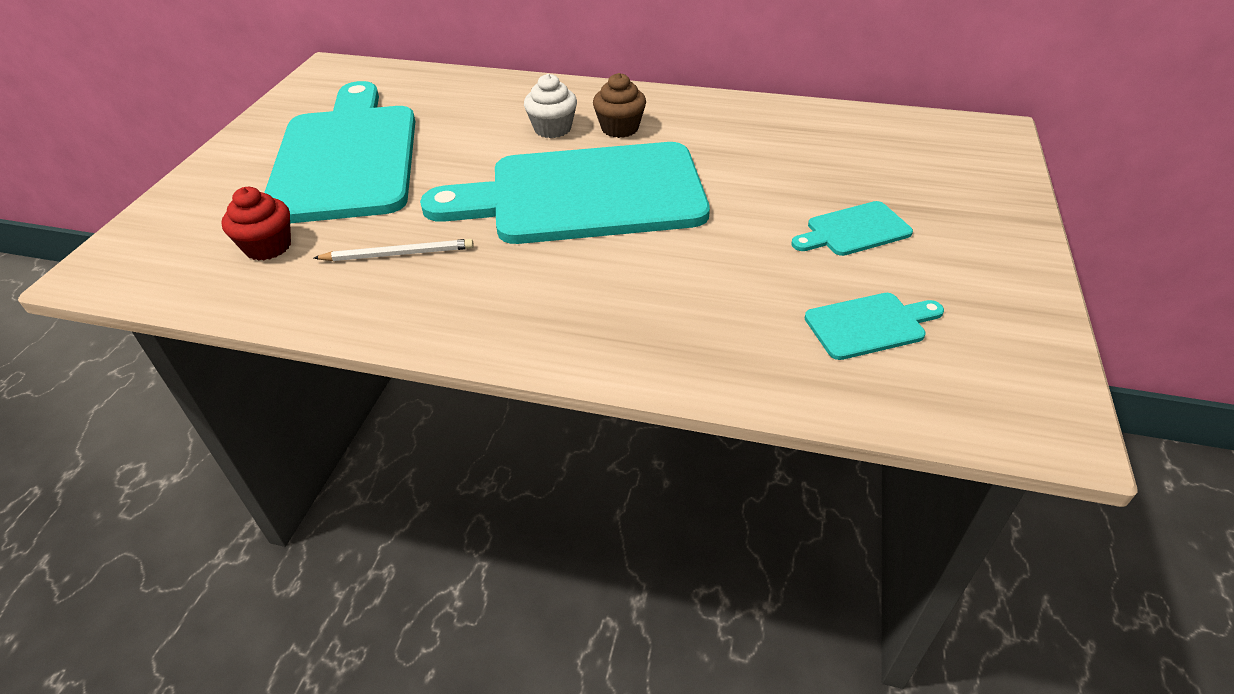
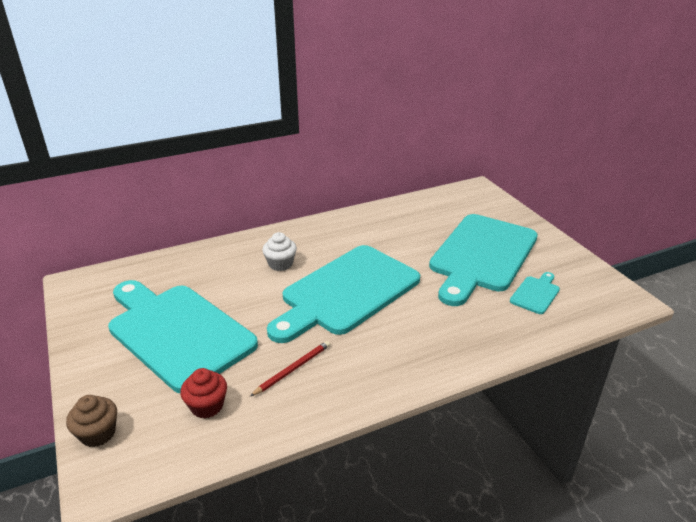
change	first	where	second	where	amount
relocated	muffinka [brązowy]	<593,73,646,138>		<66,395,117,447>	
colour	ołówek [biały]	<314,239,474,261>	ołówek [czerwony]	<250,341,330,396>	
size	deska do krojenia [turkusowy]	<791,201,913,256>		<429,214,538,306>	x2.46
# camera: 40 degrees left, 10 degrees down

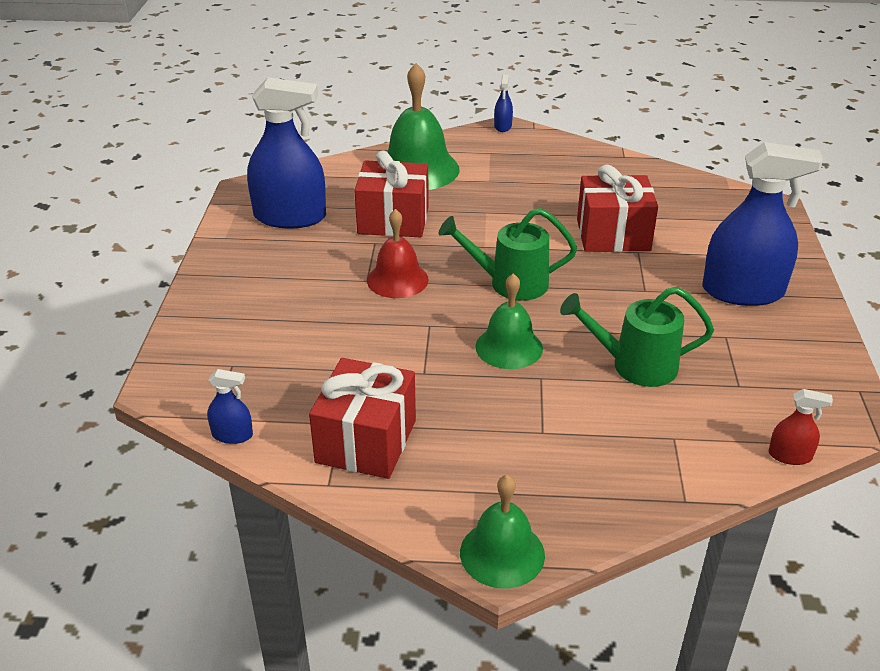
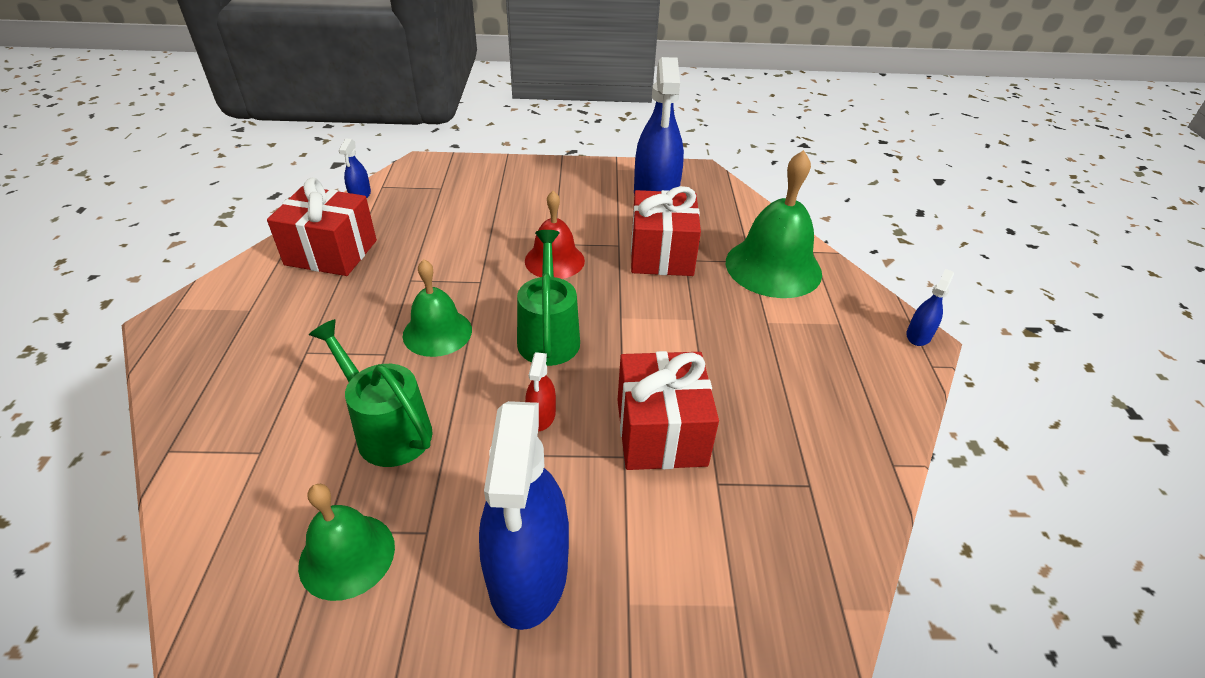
change	first	where	second	where	amount
relocated	dzwonek [zielony]	<460,475,545,589>		<298,484,395,601>	
spun	konewka [zielony]	<560,287,714,387>		<309,319,433,467>	45 degrees counterclockwise
relocated	spryskiwacz [czerwony]	<769,389,833,465>		<525,352,556,431>	
spun	spryskiwacz [niebieski]	<494,75,513,132>		<906,269,954,346>	120 degrees clockwise
# camera: 85 degrees right, 5 degrees up

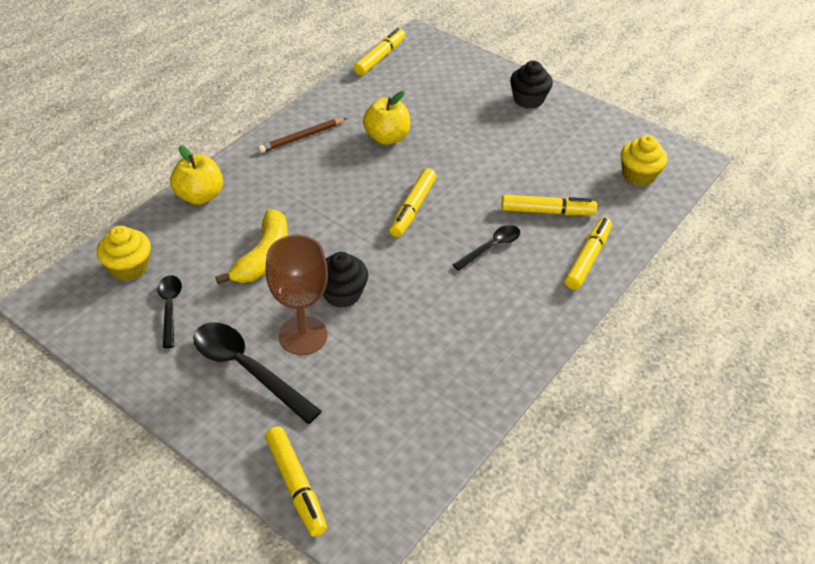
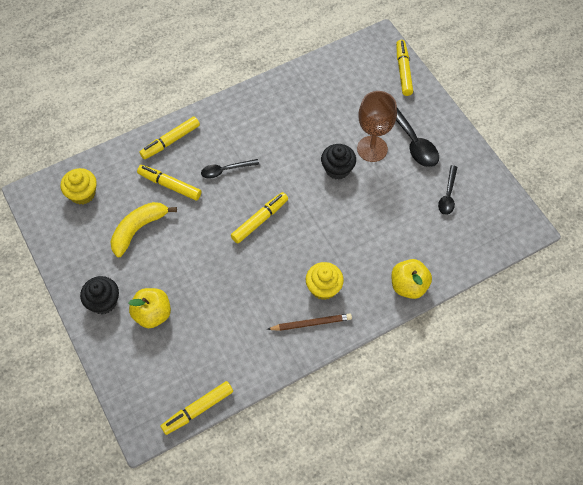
change	first	where	second	where	amount
relocated	banan [żółty]	<215,209,288,284>		<110,202,177,257>	
relocated	jabłko [żółty]	<363,91,410,145>		<129,288,171,328>	
relocated	muffinka [żółty]	<97,226,151,281>		<306,262,344,300>	
# camera: 155 degrees left, 15 degrees up

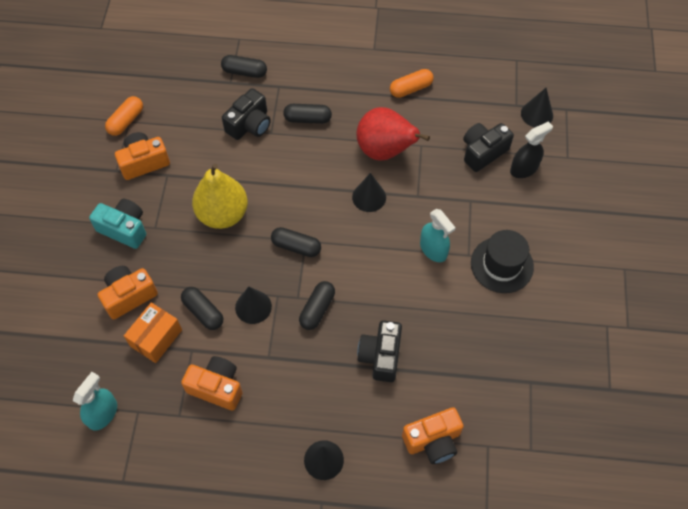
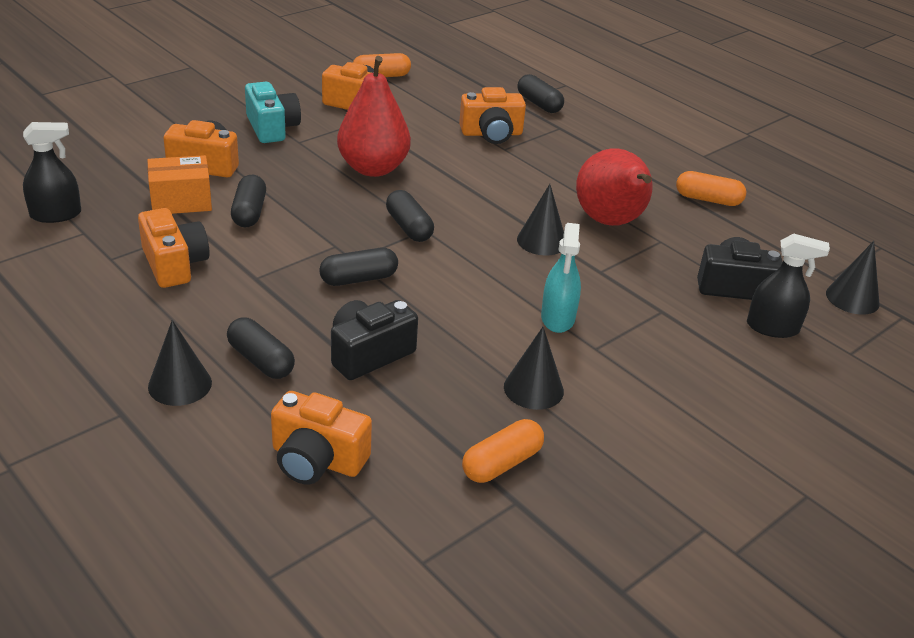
change	first	where	second	where	amount
colour	spryskiwacz [turkusowy]	<73,372,117,431>	spryskiwacz [czarny]	<23,122,81,223>	
relocated	kapsułka [czarny]	<283,104,332,124>		<227,317,295,379>	
colour	gruszka [żółty]	<192,164,248,229>	gruszka [czerwony]	<337,56,411,177>	
colour	aparat fotograficzny [czarny]	<222,88,271,140>	aparat fotograficzny [pomarańczowy]	<459,87,526,144>	
appeared			kapsułka [pomarańczowy]	<462,419,544,483>	
relocated	stożek [czarny]	<235,287,272,324>		<504,327,564,410>	
missing	kapelusz [czarny]	<471,230,534,293>			
# camera: 40 degrees right, 25 degrees down

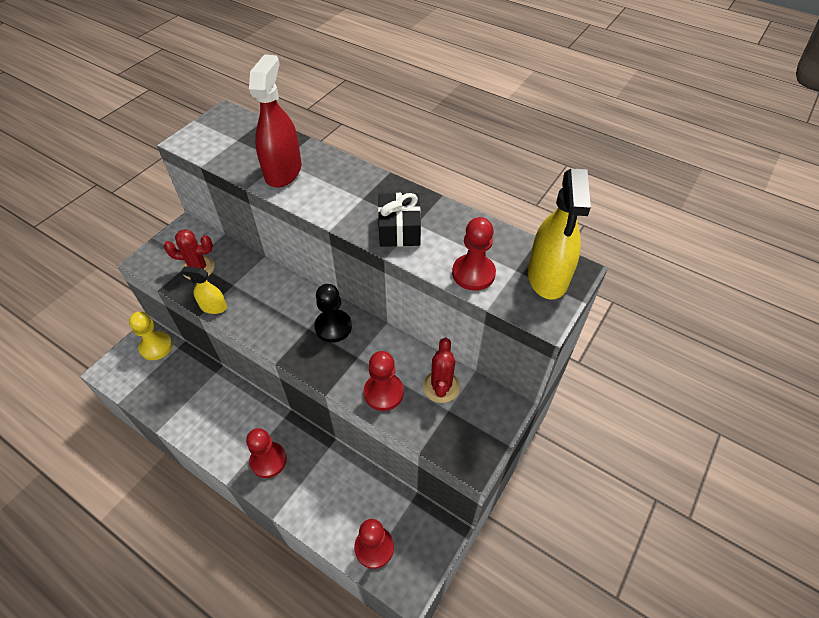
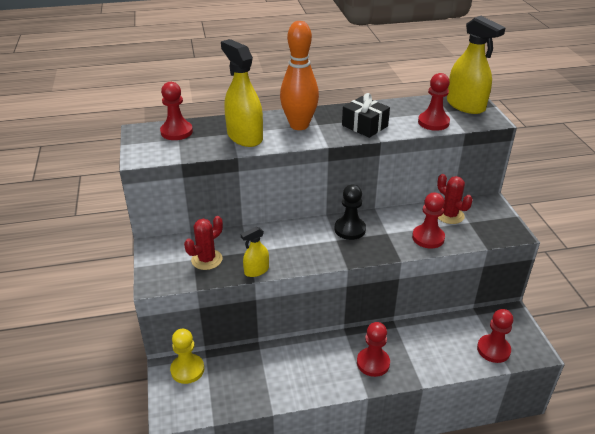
change	first	where	second	where	amount
appeared			pionek [czerwony]	<160,82,193,140>	
colour	spryskiwacz [czerwony]	<249,54,302,188>	spryskiwacz [żółty]	<221,39,263,147>	
appeared			kręgiel [pomarańczowy]	<280,21,319,130>	
# camera: 45 degrees left, 15 degrees down

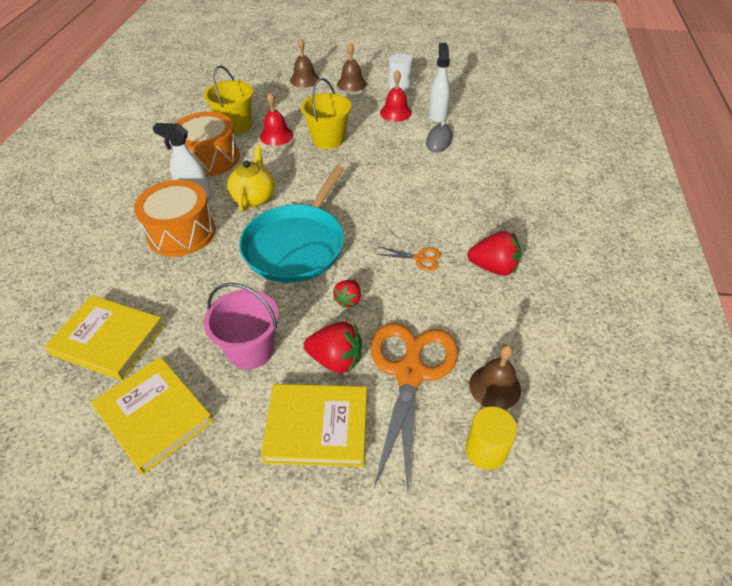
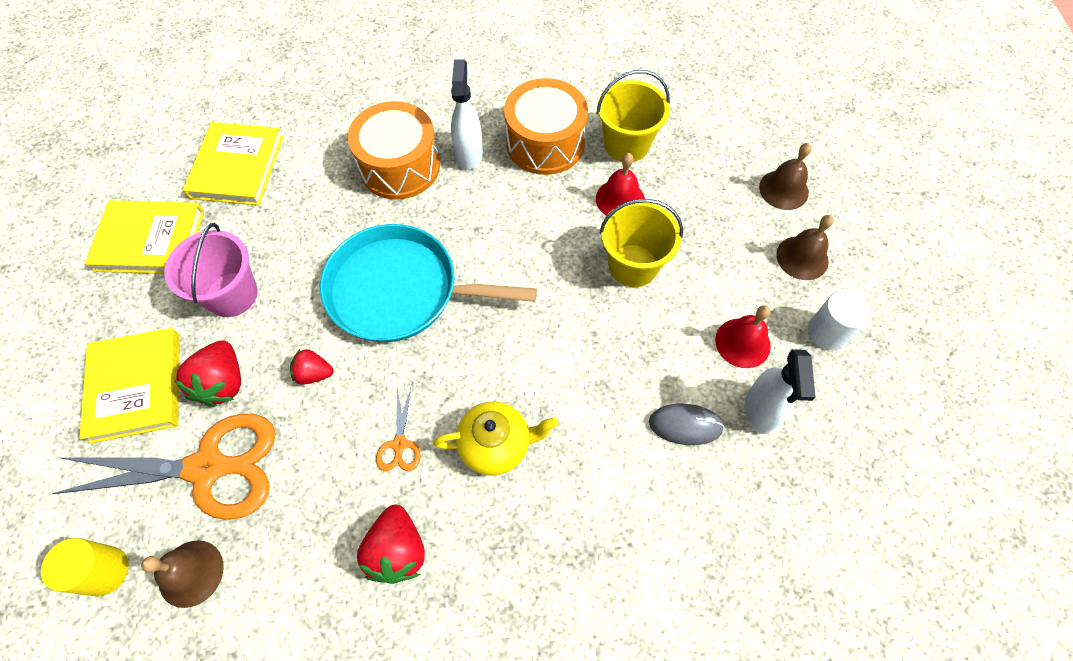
change	first	where	second	where	amount
spun	książka [żółty]	<91,357,214,475>		<84,200,204,274>	60 degrees clockwise
relocated	imbryk [żółty]	<227,145,275,211>		<433,401,559,475>	
spun	spryskiwacz [biały]	<429,43,450,123>		<745,349,816,434>	105 degrees clockwise
# camera: 75 degrees right, 15 degrees up

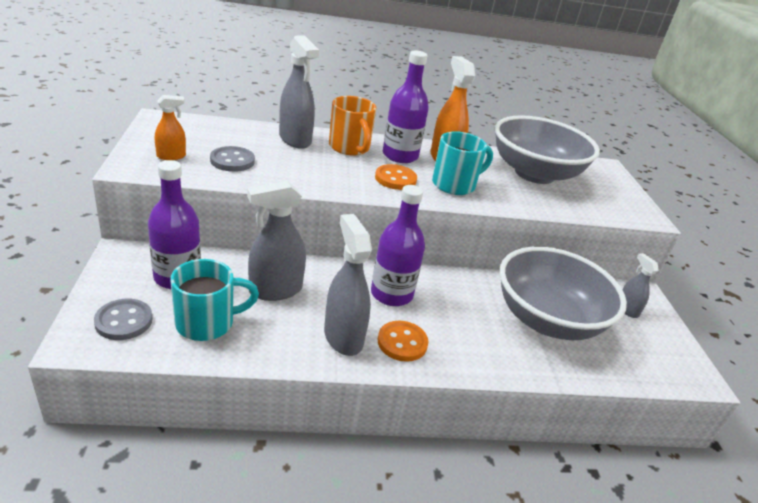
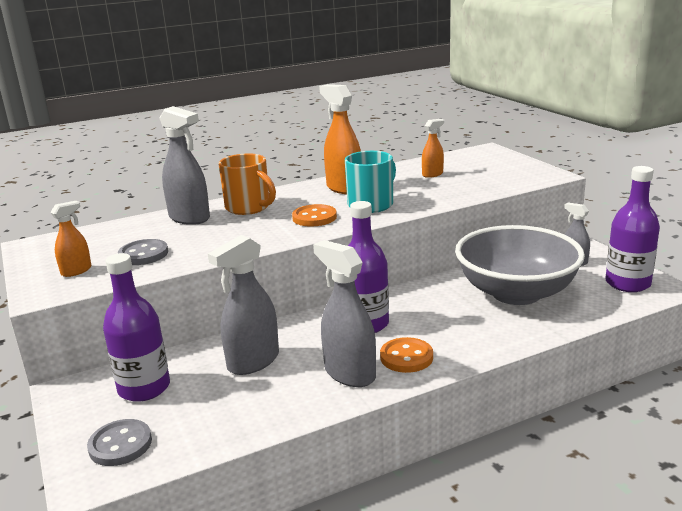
change	first	where	second	where	amount
exchanged	miska [szary]	<495,115,600,184>	spryskiwacz [pomarańczowy]	<422,119,444,178>	
relocated	butelka [fioletowy]	<383,51,429,163>		<605,166,660,292>	
missing	kubek [turkusowy]	<171,259,259,341>			
# camera: 15 degrees left, 10 degrees down

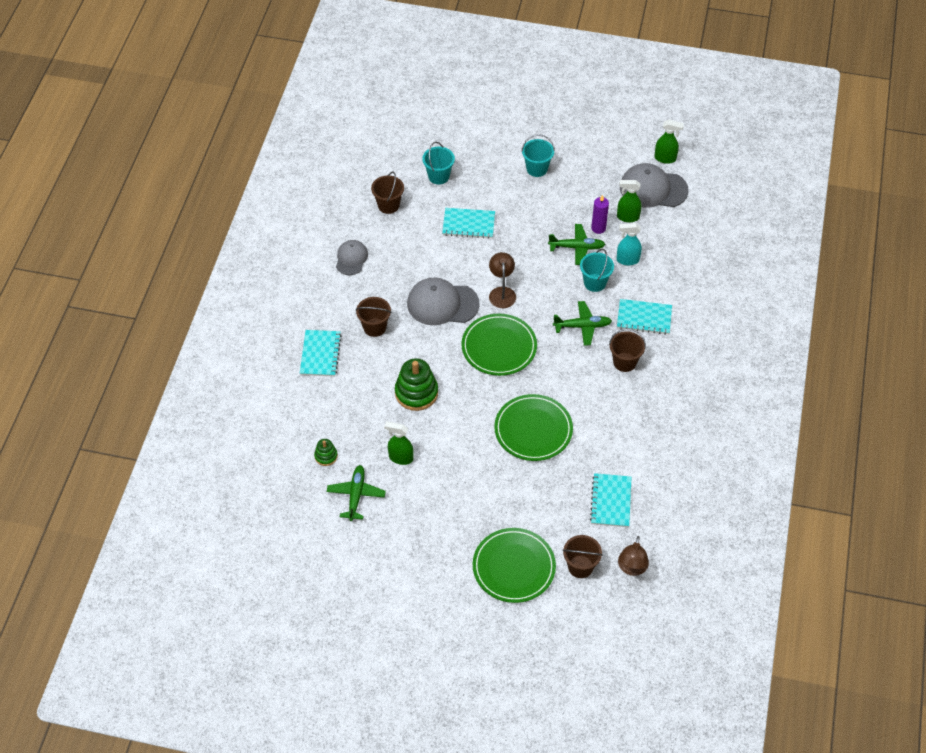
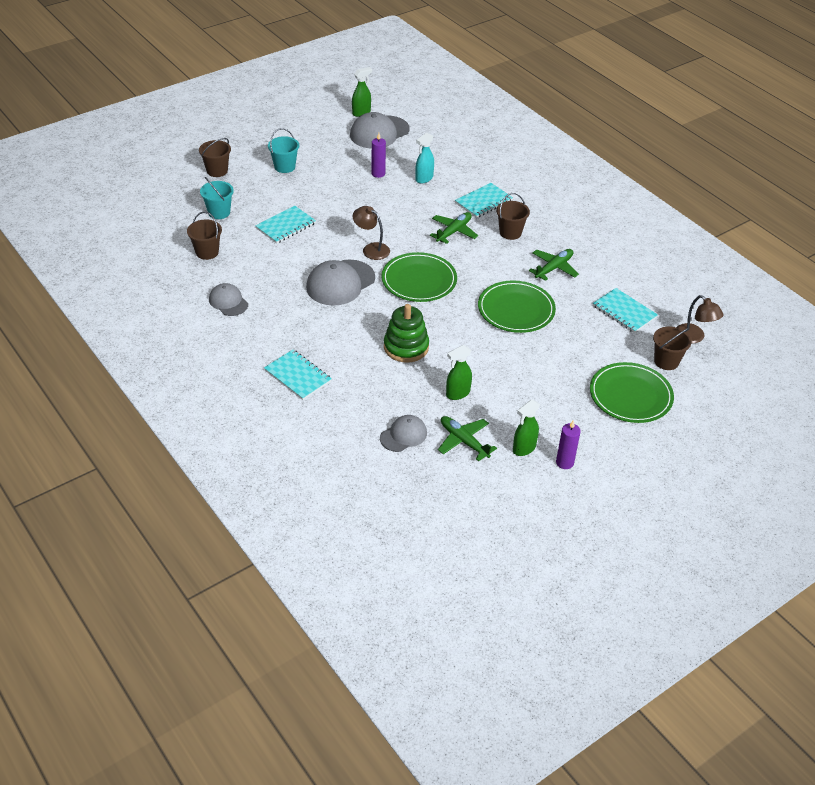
change	first	where	second	where	amount
relocated	wiadro [brązowy]	<356,297,392,337>		<199,138,231,177>	
exchanged	zabawka nakładanka [zielony]	<314,439,338,466>	czapka [szary]	<380,415,427,452>	
relocated	spryskiwacz [zielony]	<617,180,642,223>		<513,400,540,456>	
relocated	samolot [zielony]	<548,224,606,265>		<529,249,579,281>	
appeared			świeca [fioletowy]	<556,420,581,469>	
missing	wiadro [turkusowy]	<580,249,614,292>			
# camera: 50 degrees left, 10 degrees down

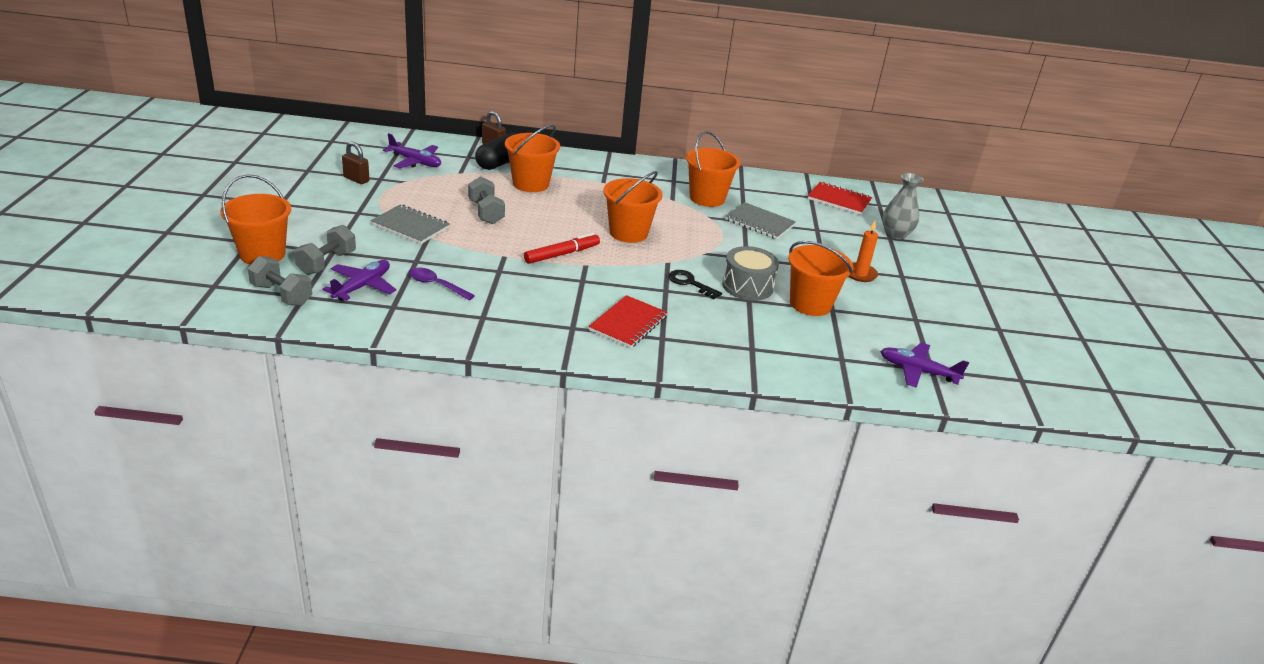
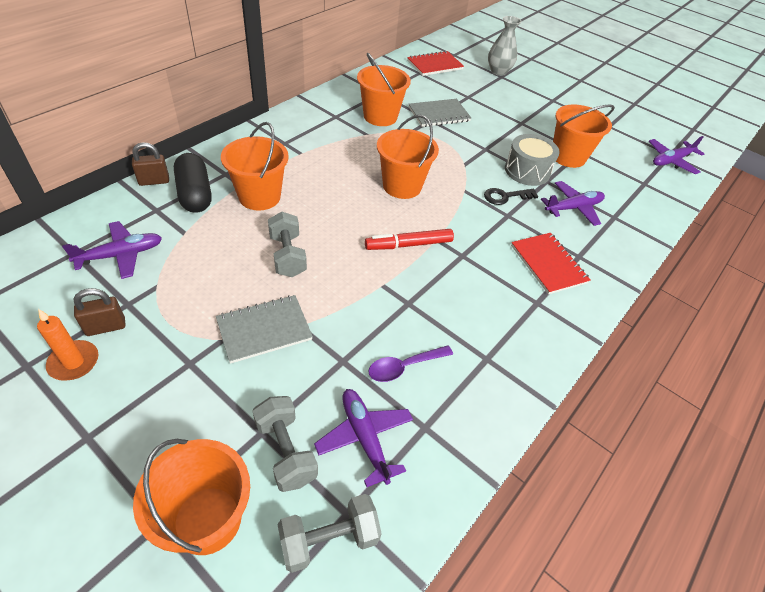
change	first	where	second	where	amount
relocated	świeca [pomarańczowy]	<849,221,878,282>		<37,309,98,381>	
spun	hantel [szary]	<468,176,505,224>		<268,212,307,277>	60 degrees clockwise
spun	flamaster [czerwony]	<524,233,600,264>		<365,229,454,250>	105 degrees counterclockwise
appeared			samolot [fioletowy]	<541,181,605,226>	
# camera: 55 degrees left, 15 degrees up

